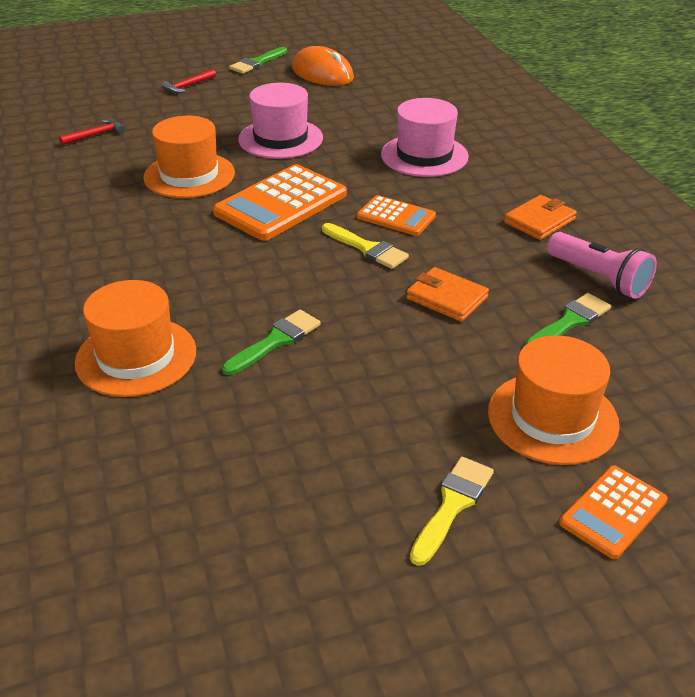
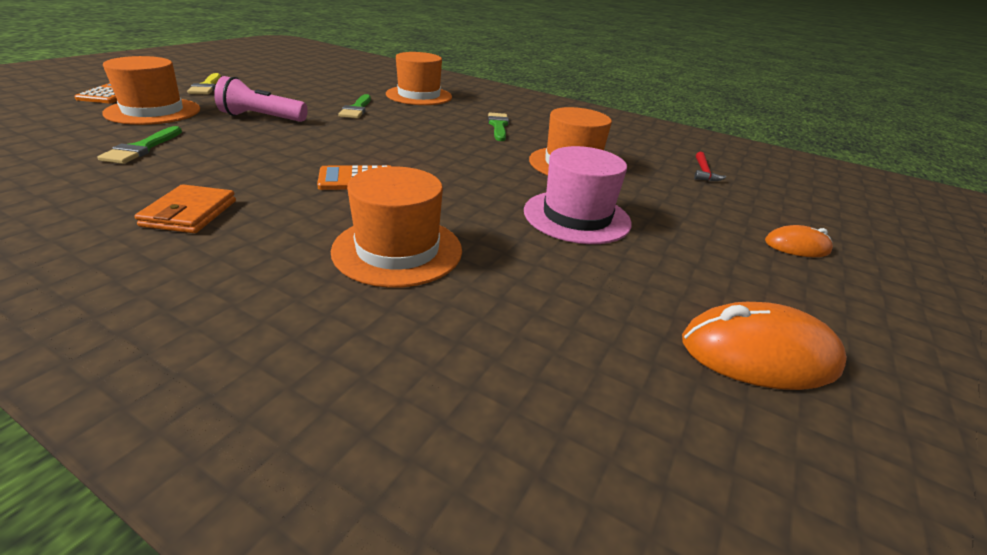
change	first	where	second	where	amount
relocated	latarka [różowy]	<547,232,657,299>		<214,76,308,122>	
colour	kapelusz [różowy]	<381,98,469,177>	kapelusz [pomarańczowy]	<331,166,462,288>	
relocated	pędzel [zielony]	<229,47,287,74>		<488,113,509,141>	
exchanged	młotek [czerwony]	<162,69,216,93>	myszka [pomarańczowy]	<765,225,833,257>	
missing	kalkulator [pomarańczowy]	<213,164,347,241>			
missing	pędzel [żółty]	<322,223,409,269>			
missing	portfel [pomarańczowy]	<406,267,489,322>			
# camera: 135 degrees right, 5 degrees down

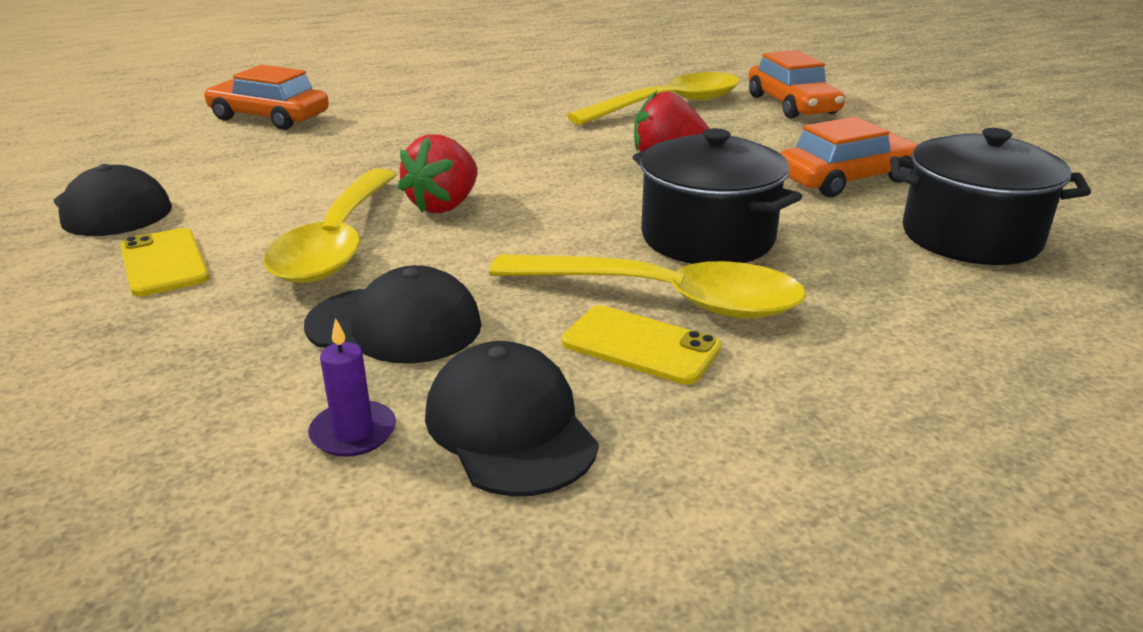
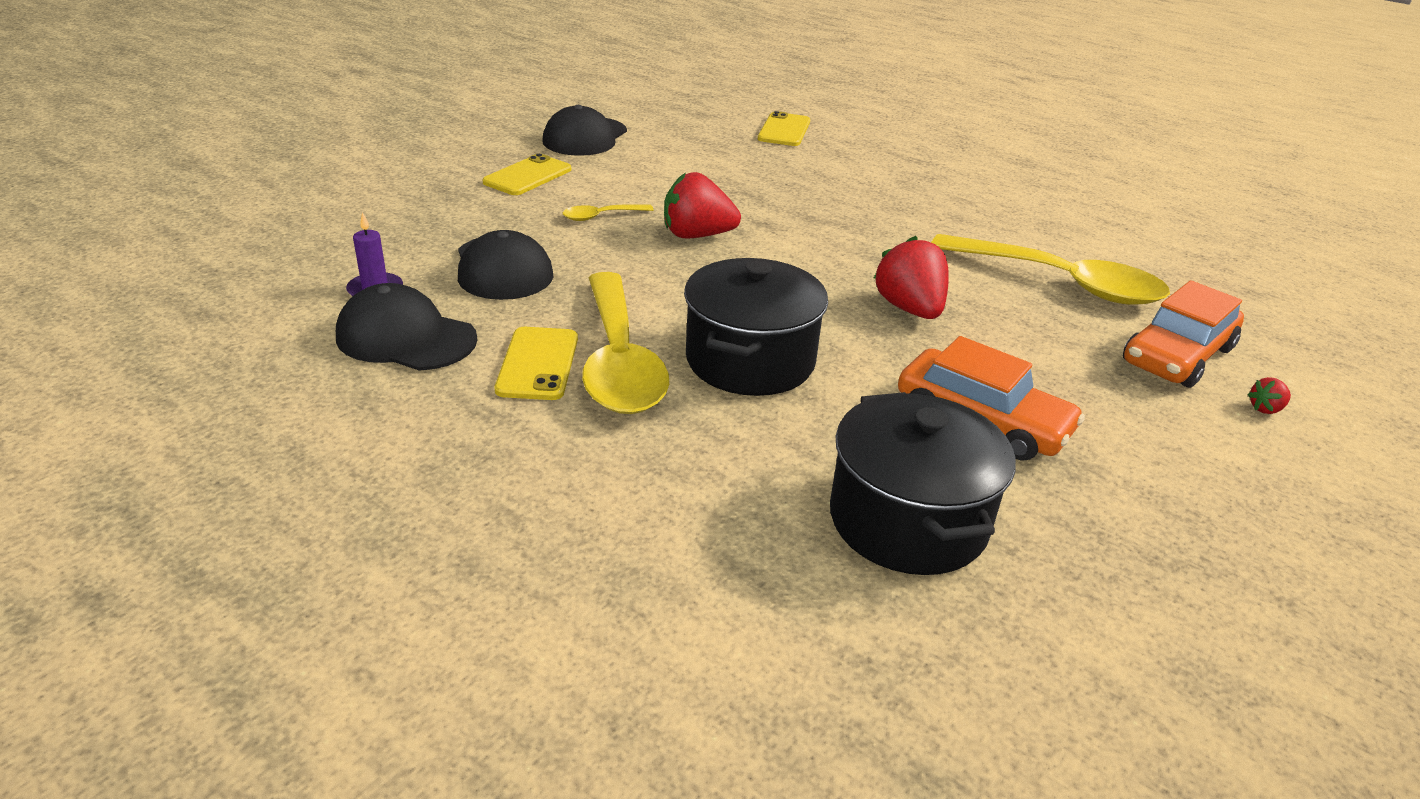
change	first	where	second	where	amount
spun	czapka [czarny]	<425,341,599,496>		<336,283,477,371>	105 degrees counterclockwise
size	łyżka [żółty]	<264,169,397,283>		<563,205,654,221>	x0.43
exchanged	samochód [pomarańczowy]	<204,65,329,130>	telefon [żółty]	<758,111,810,146>	
appeared			truskawka [czerwony]	<1247,377,1291,414>	
# camera: 60 degrees right, 5 degrees up

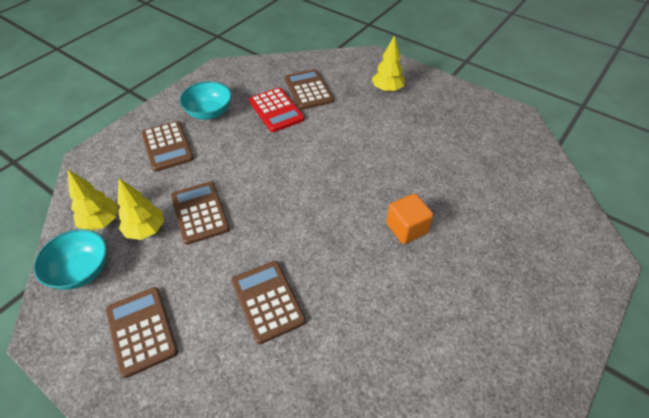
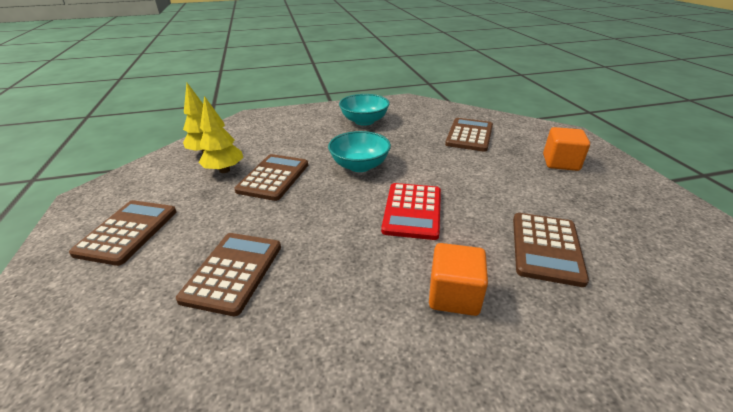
change	first	where	second	where	amount
relocated	miska [turkusowy]	<34,229,107,290>		<328,131,391,172>	
relocated	kalkulator [czerwony]	<249,88,305,132>		<381,183,441,240>	
relocated	kalkulator [brązowy]	<142,121,194,172>		<513,213,589,287>	
exchanged	drzewko [żółty]	<372,35,405,92>	sześcian [pomarańczowy]	<543,127,590,171>	
# camera: 40 degrees right, 15 degrees down

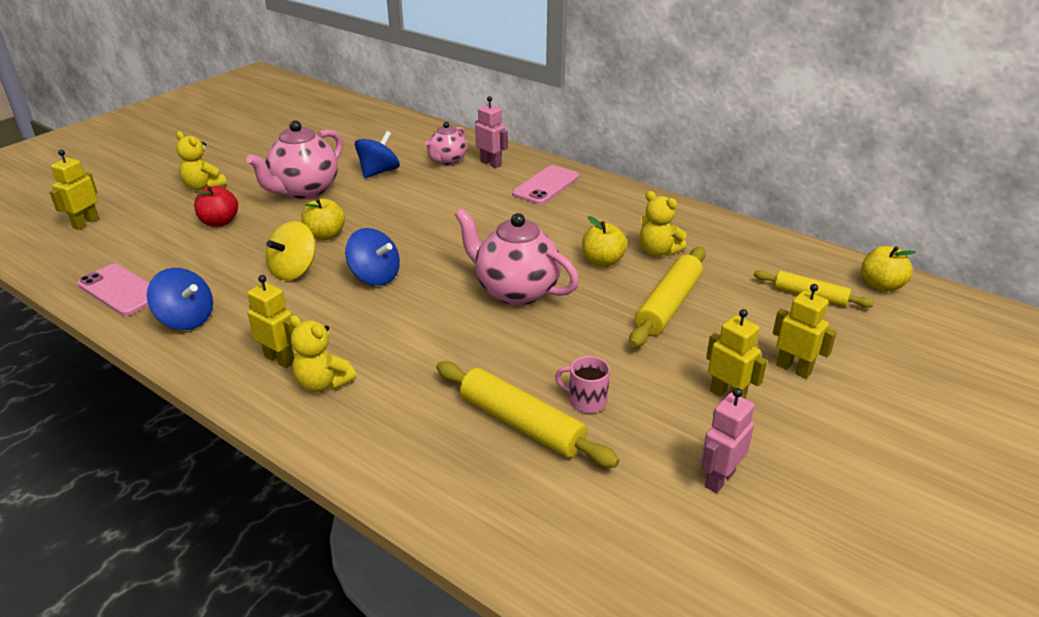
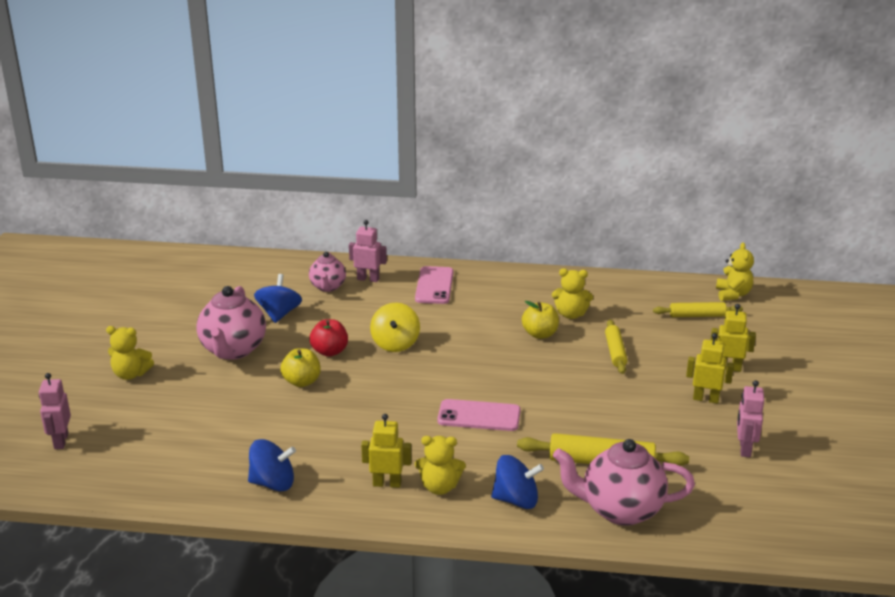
change	first	where	second	where	amount
colour	robot [żółty]	<49,150,99,230>	robot [różowy]	<39,373,71,449>	
relocated	jabłko [czerwony]	<194,186,238,227>		<310,319,348,357>	
relocated	bączek [żółty]	<266,221,316,280>		<370,303,420,352>	
relocated	telefon [różowy]	<77,264,149,316>		<437,399,521,431>	
relocated	bączek [niebieski]	<345,228,400,286>		<491,455,544,509>	
relocated	imbryk [różowy]	<455,208,579,306>		<553,439,695,526>	
size	wałek do ciasta [żółty]	<629,247,706,348>		<605,320,628,374>	x0.63
exchanged	jabłko [żółty]	<861,246,916,292>	miś [żółty]	<716,242,754,301>	
missing	kubek [różowy]	<555,356,610,413>			
# camera: 30 degrees left, 5 degrees down

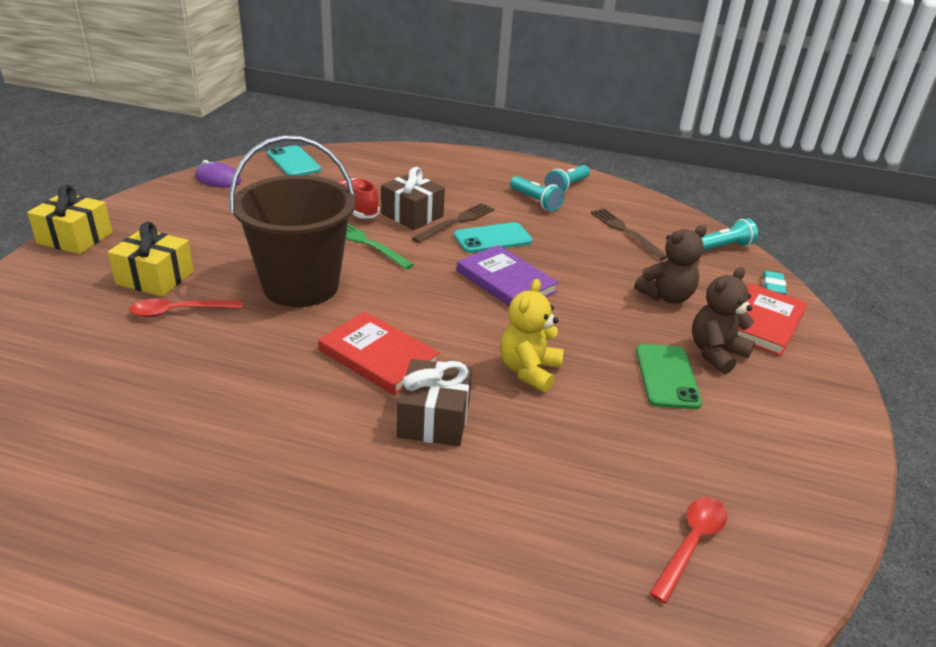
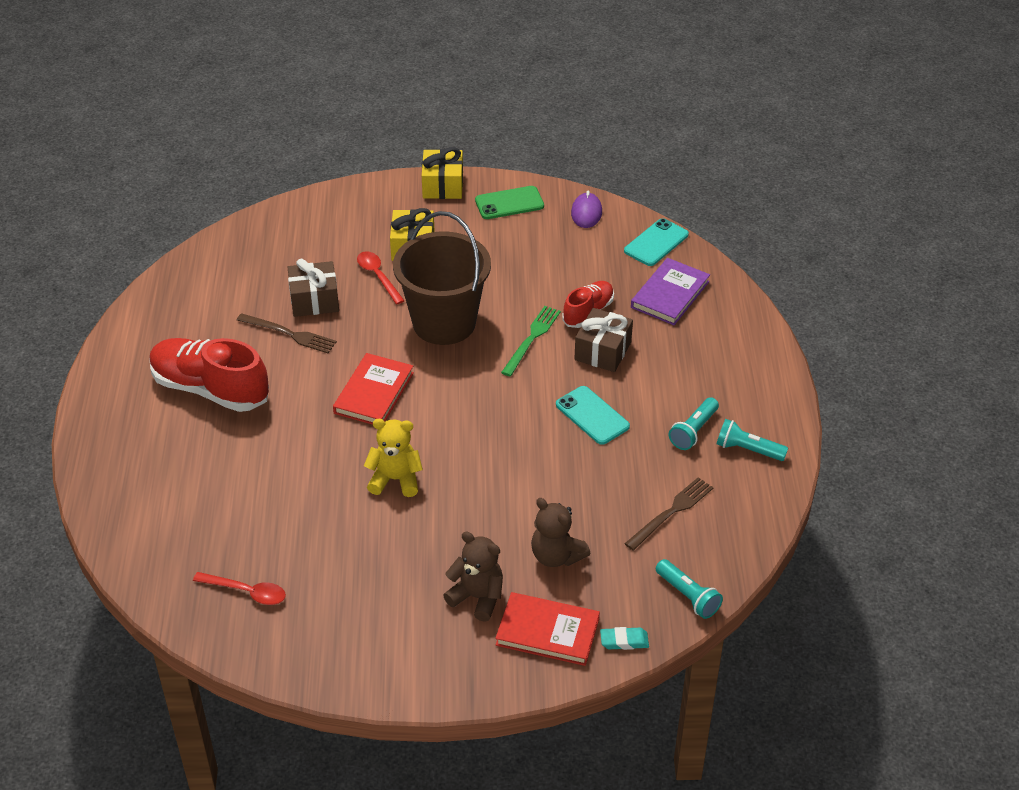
change	first	where	second	where	amount
appeared			but [czerwony]	<150,338,269,412>	
relocated	widelec [brązowy]	<412,203,494,243>		<237,313,337,353>	
relocated	prezent [brązowy]	<397,359,472,446>		<287,259,339,317>	
relocated	telefon [zielony]	<636,344,702,409>		<475,186,544,219>	
relocated	książka [fioletowy]	<457,245,559,306>		<631,258,710,325>	
# camera: 75 degrees right, 10 degrees up

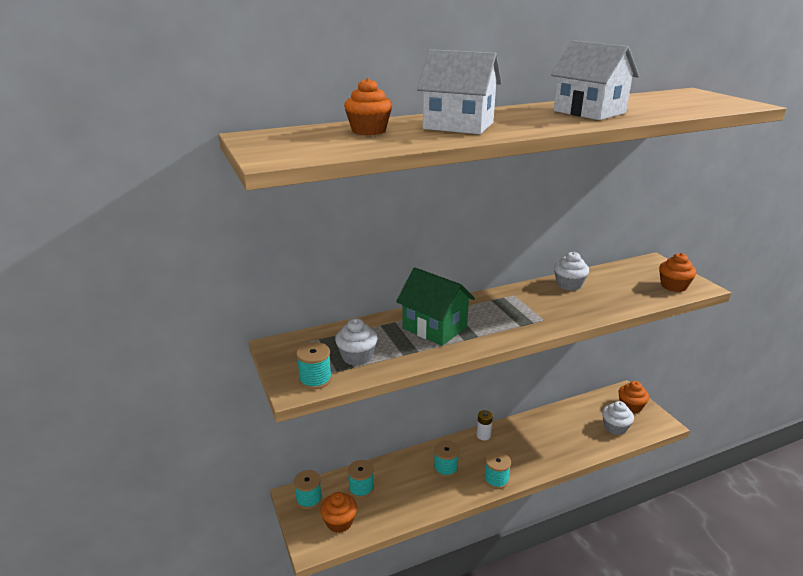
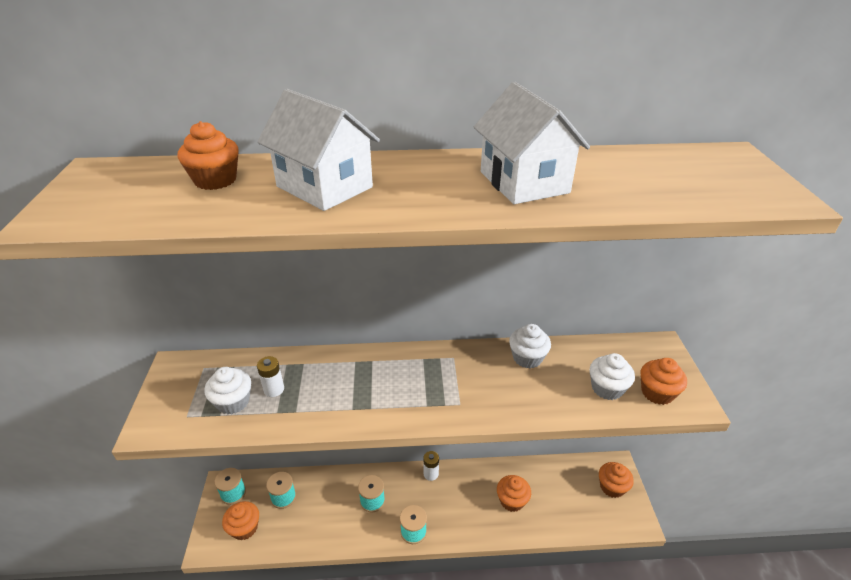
change	first	where	second	where	amount
appeared			bateria [biały]	<257,356,284,397>	
appeared			muffinka [pomarańczowy]	<497,475,531,512>	
relocated	muffinka [biały]	<602,401,634,435>		<590,353,635,400>	
missing	szpulka [turkusowy]	<296,342,332,389>			
missing	domek [zielony]	<396,267,475,346>			
# camera: 20 degrees right, 10 degrees up

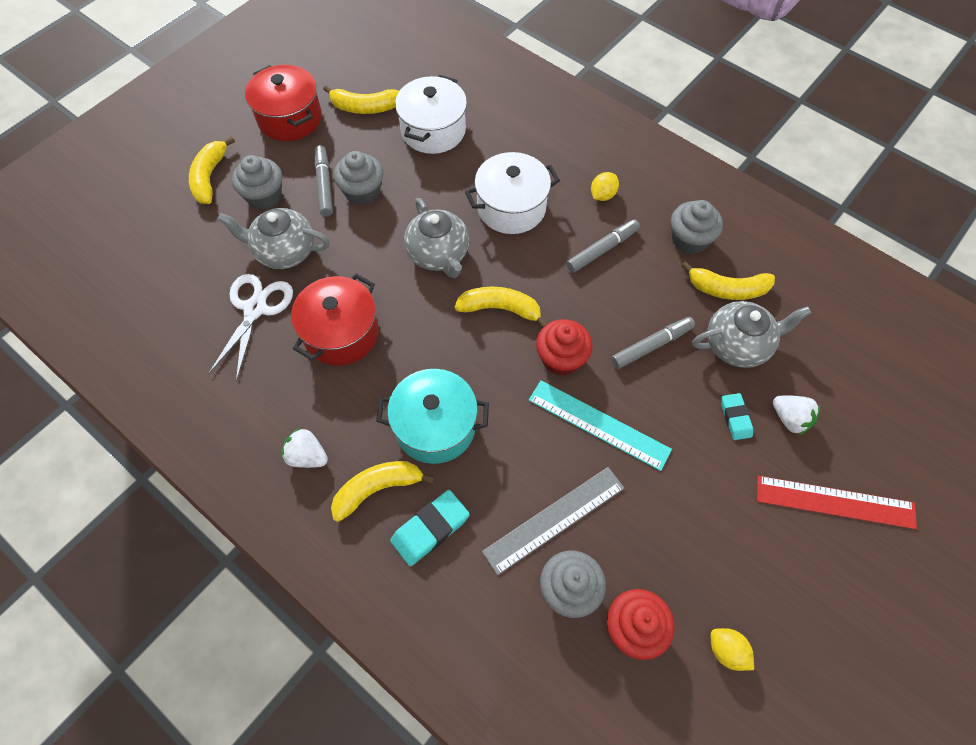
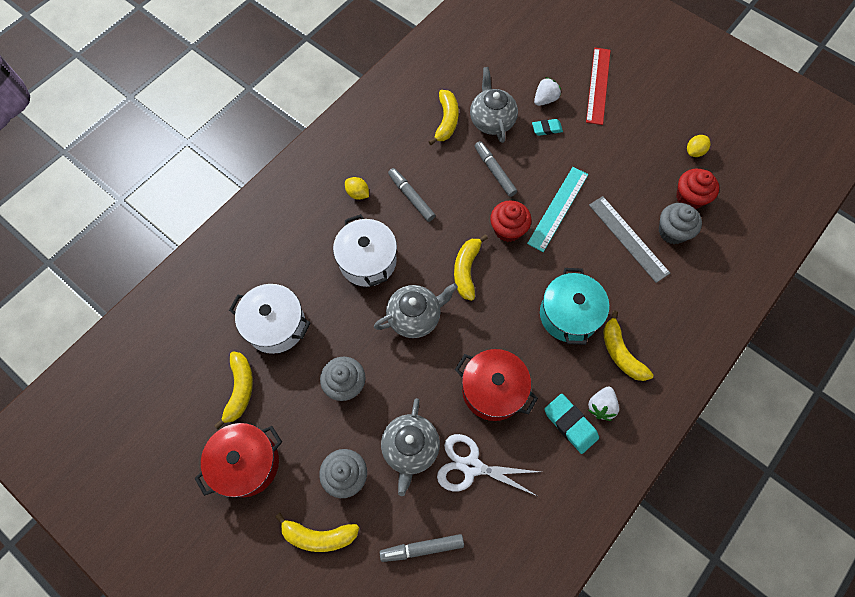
change	first	where	second	where	amount
relocated	flamaster [szary]	<315,145,333,217>		<380,534,464,562>	
relocated	gumka do mazania [turkusowy]	<390,490,470,566>		<544,394,599,454>	
missing	muffinka [szary]	<671,200,723,254>			
# camera: 90 degrees left, 5 degrees up

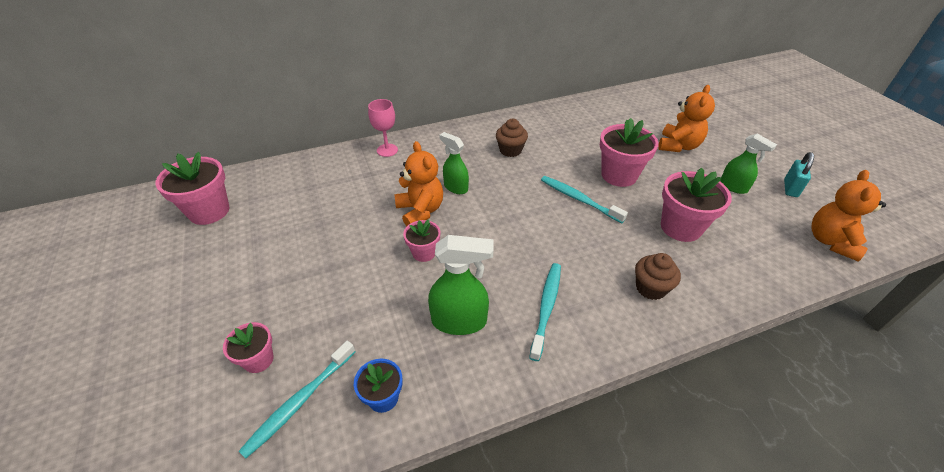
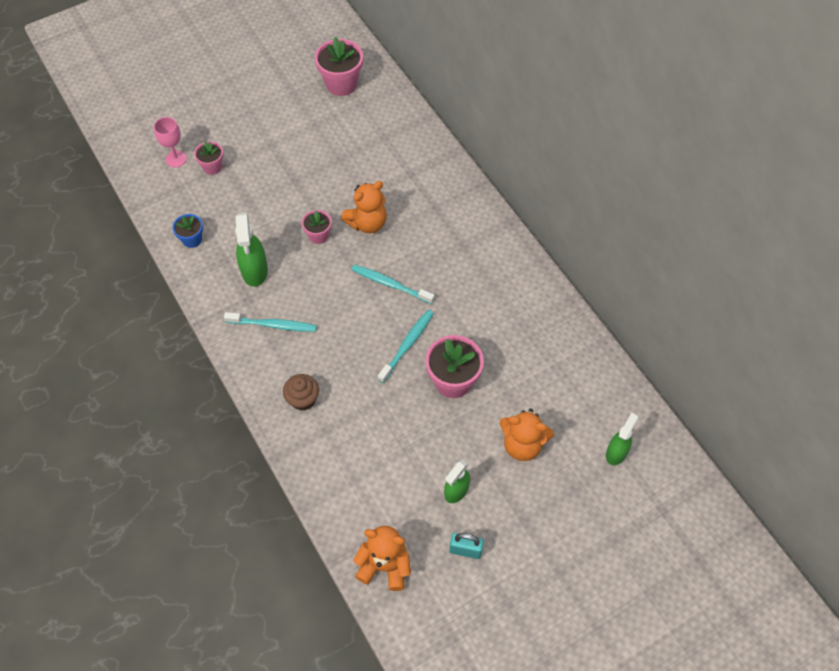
change	first	where	second	where	amount
relocated	kielich [różowy]	<368,99,398,157>		<154,117,187,167>	
relocated	szczoteczka do zębów [turkusowy]	<239,341,355,458>		<351,264,435,304>	
relocated	spryskiwacz [zielony]	<439,132,469,194>		<606,413,638,465>	
missing	muffinka [brązowy]	<496,119,528,157>			
missing	doniczka [różowy]	<661,168,732,242>			
# camera: 80 degrees right, 15 degrees up

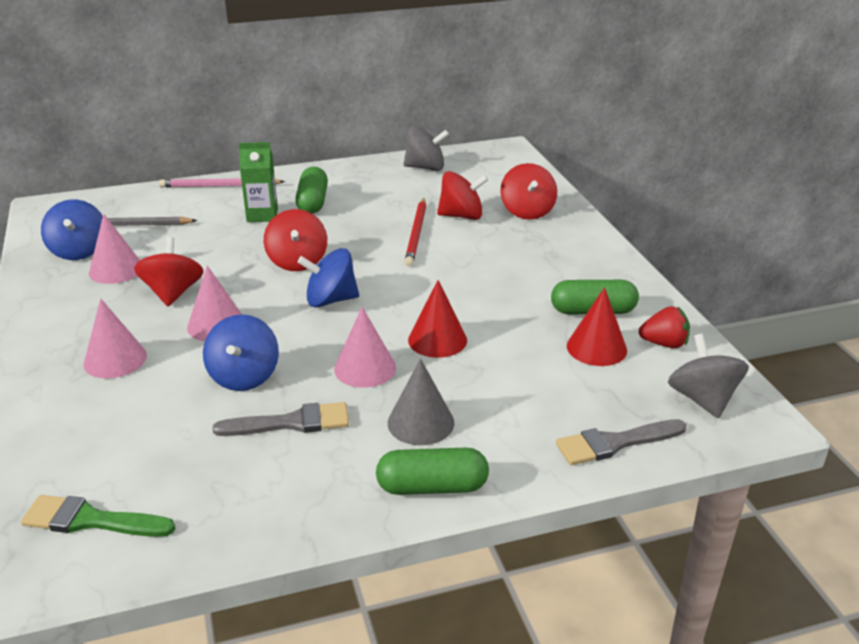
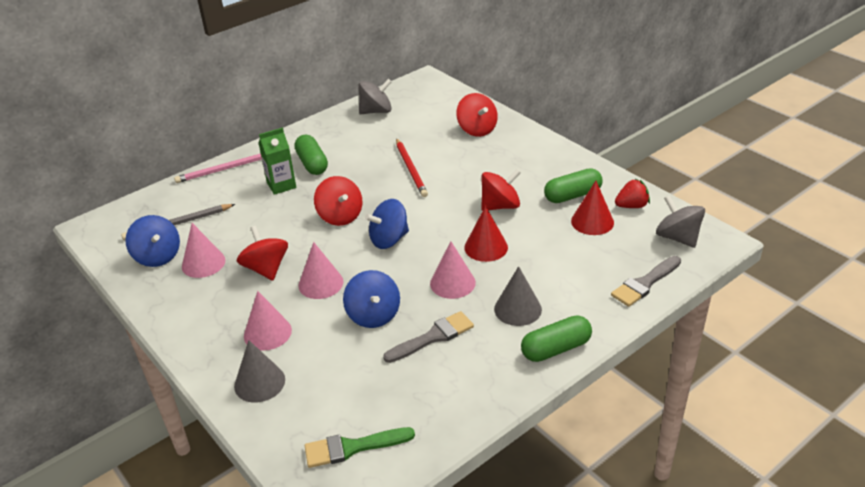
change	first	where	second	where	amount
appeared			stożek [szary]	<234,340,285,403>	
relocated	bączek [czerwony]	<437,171,488,220>		<481,169,521,211>	
# camera: 20 degrees left, 5 degrees up

